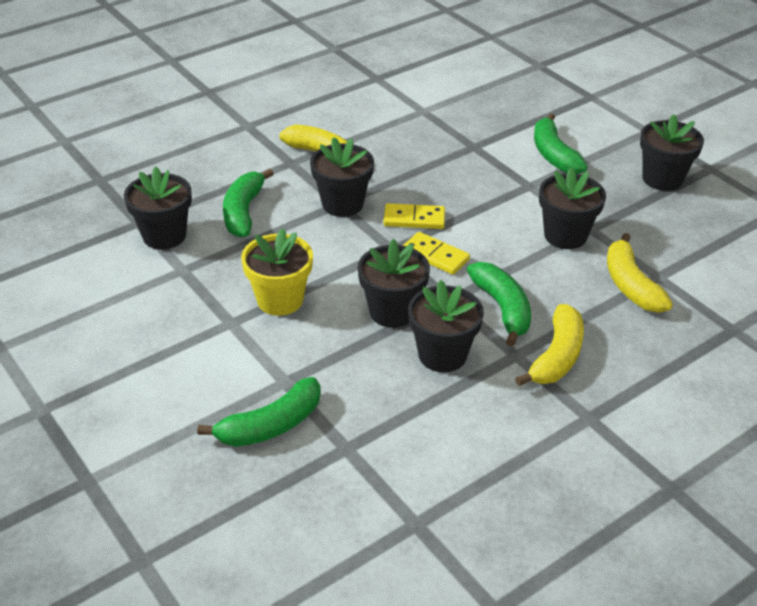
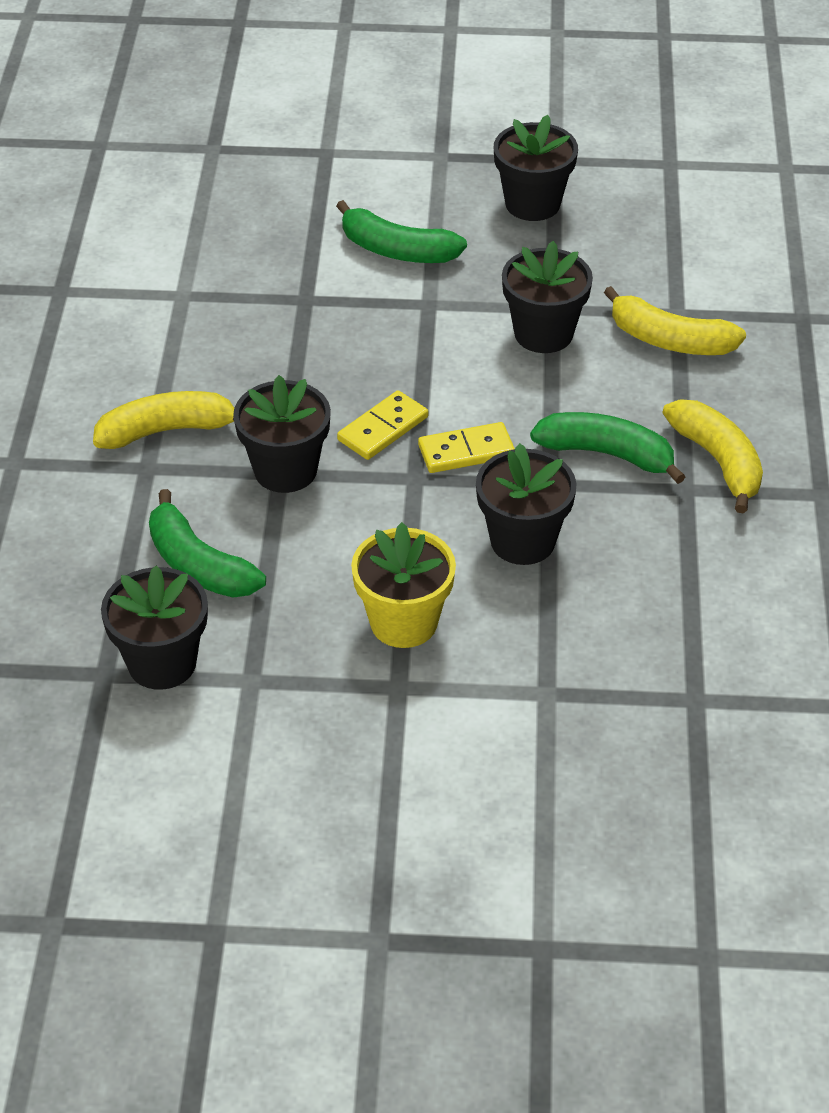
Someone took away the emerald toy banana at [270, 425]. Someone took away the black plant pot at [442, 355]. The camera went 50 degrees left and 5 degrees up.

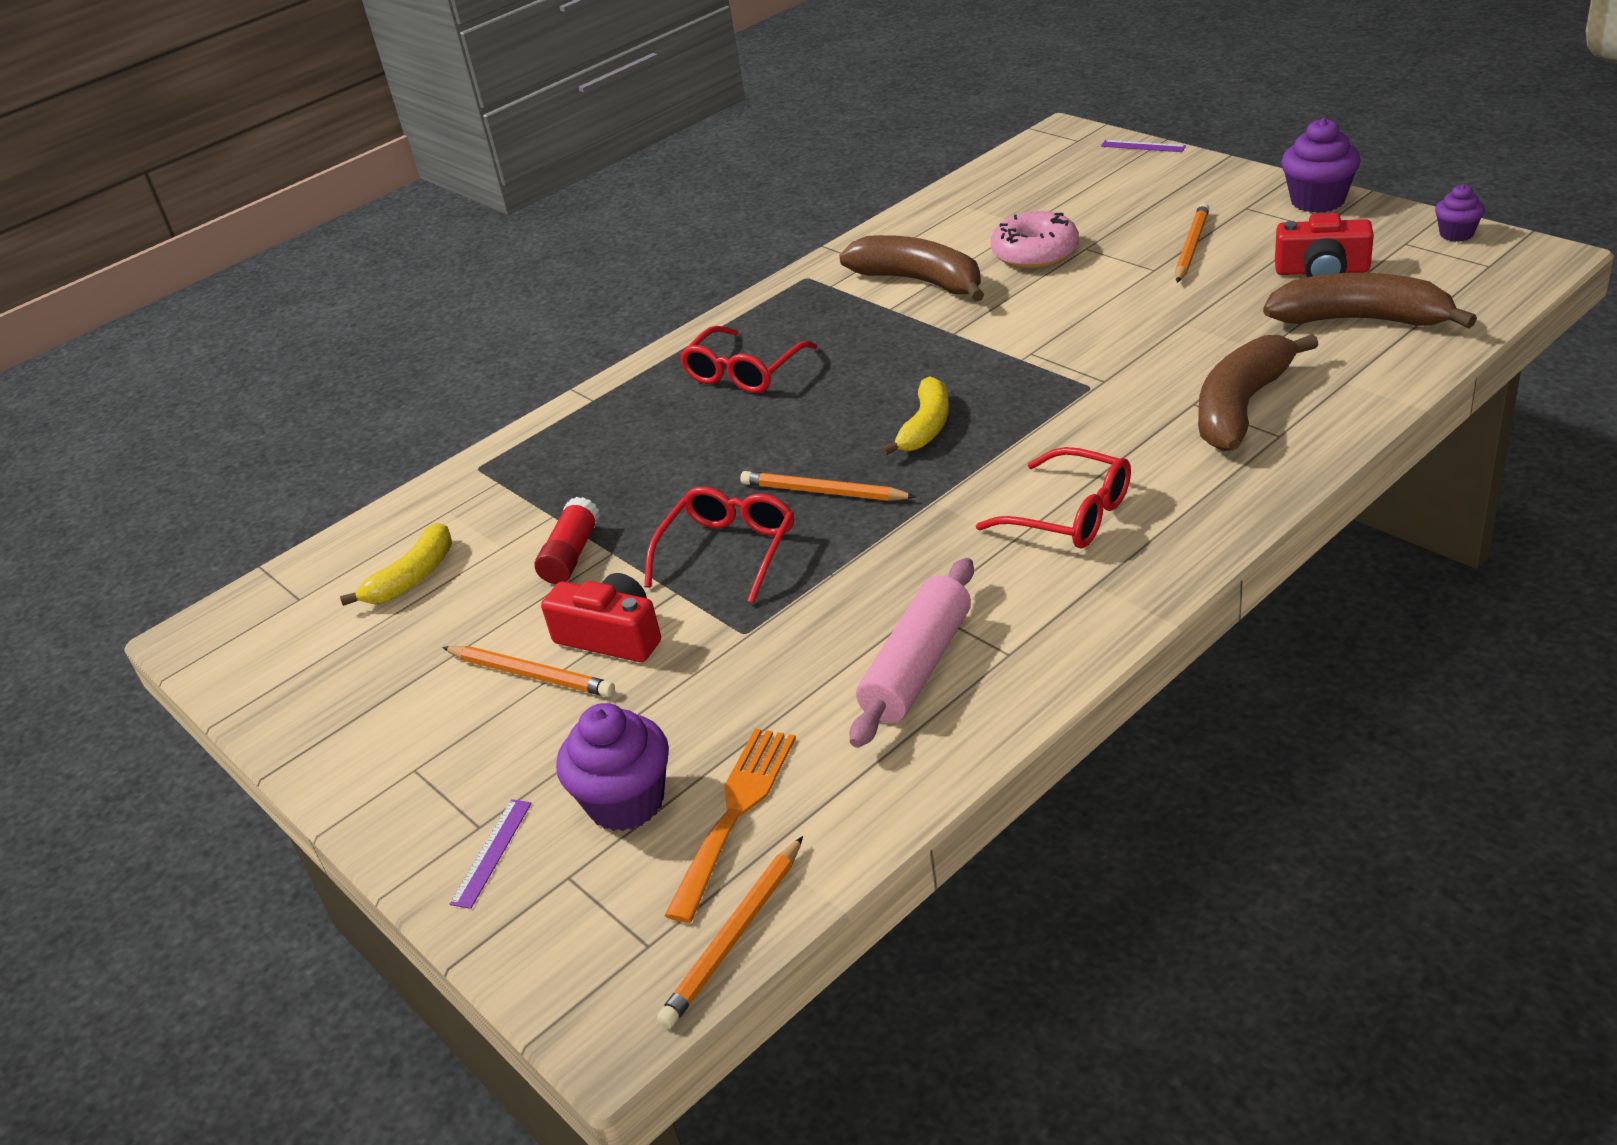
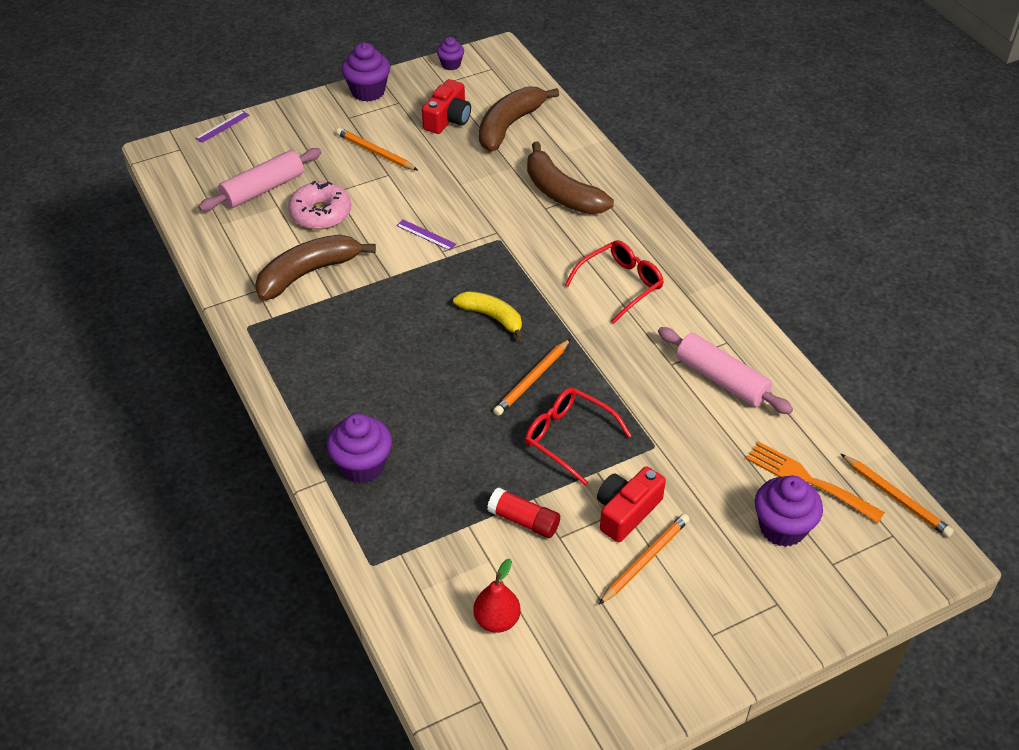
Someone put down the pink pastry roller at [263, 189]. Someone put down the violet fairy cake at [362, 466]. Someone carried the violet ruler from [492, 852] to [426, 235]. Someone swapped the golden toy banana at [413, 577] for the scarlet pear fruit at [497, 620]. Someone took away the scarlet eyeglasses at [744, 372]. The camera went 80 degrees left and 10 degrees up.

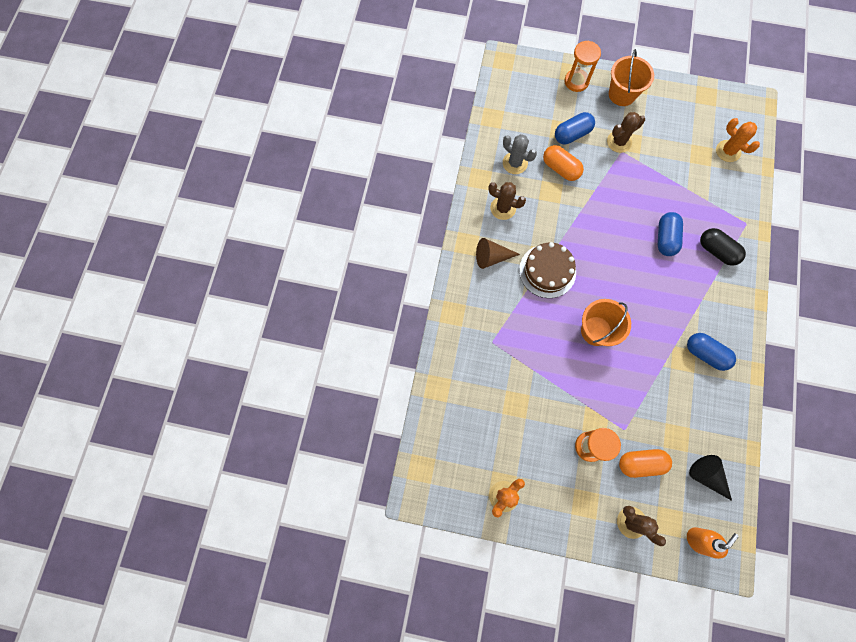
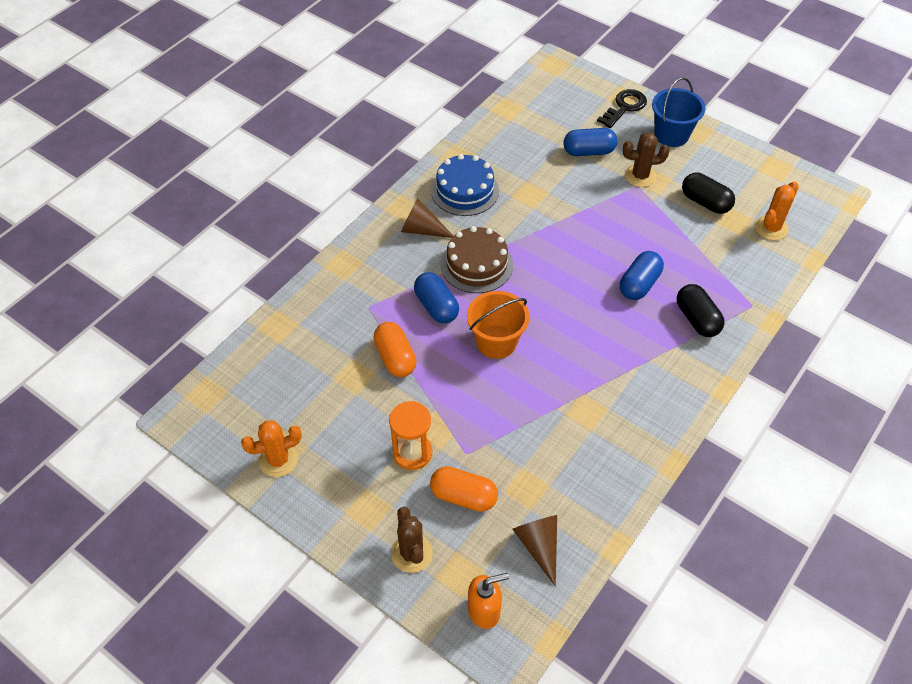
Someone carried the orange-coloured pill from [560, 168] to [395, 358]. Someone carried the blue pill from [705, 354] to [436, 306]. Someone swapped the brown prickly plant at [503, 208] for the blue cake at [465, 190]. Someone repainted the black cone at [706, 476], which became the brown cone at [539, 545]. Someone swapped the orange-coloured hourglass at [576, 81] for the black door key at [624, 107]. Someone repainted the orange-coloured sand bucket at [622, 94], which became the blue sand bucket at [671, 135]. Someone put down the black pill at [705, 202]. Someone rotated the orange-coloured prickly plant at [728, 151] by 60 degrees clockwise. Someone took away the ash-grey prickly plant at [515, 163]. The camera went 25 degrees right and 20 degrees down.

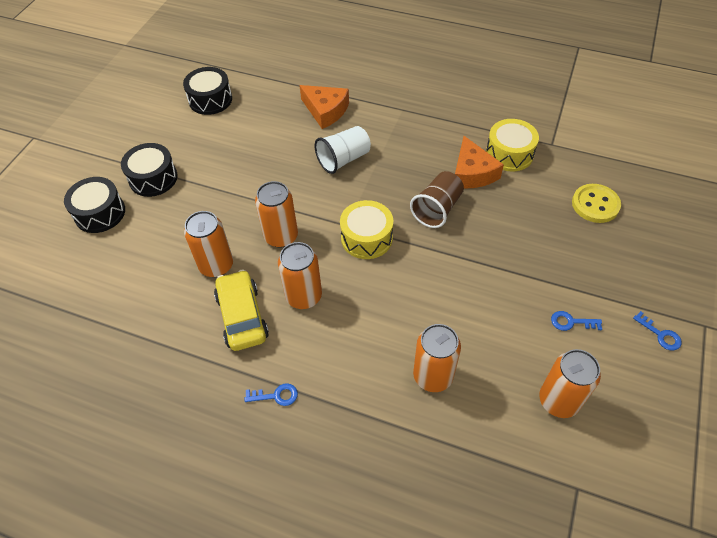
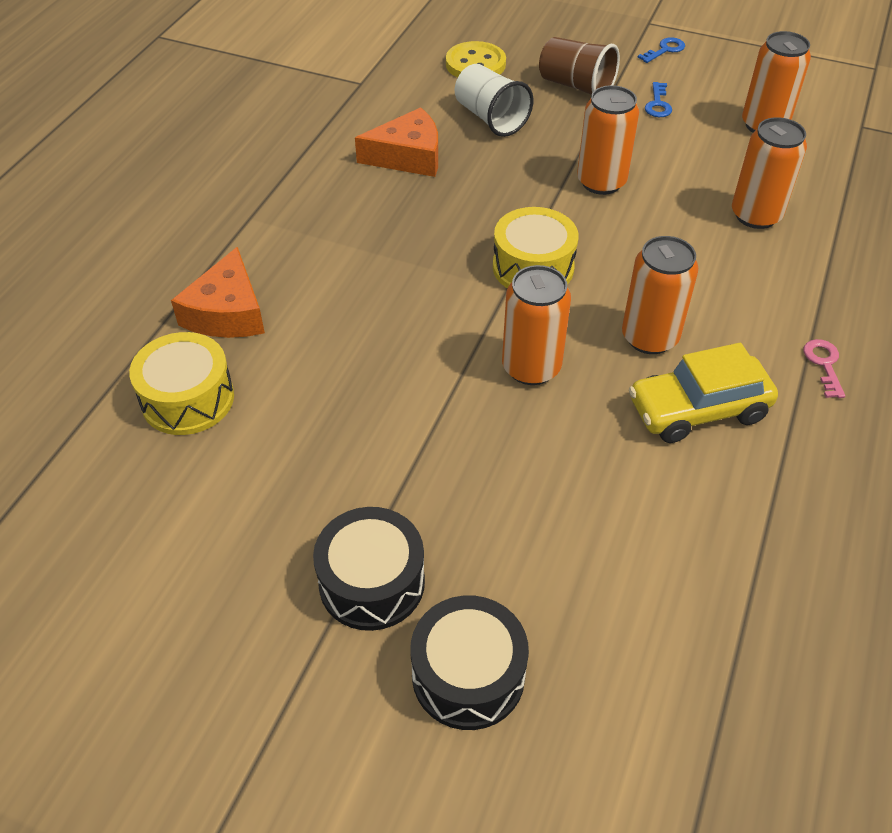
Someone carried the golden toy drum from [509, 154] to [188, 399]. Someone rotated the orange-coloured cheese wedge at [326, 111] by 150 degrees clockwise. Someone carried the white cup from [343, 159] to [490, 118]. Someone carried the brown cup from [437, 209] to [576, 86]. Someone carried the orange-coloured soda can from [216, 265] to [601, 182]. Someone repainted the blue door key at [276, 395], which became the pink door key at [824, 364]. Someone took away the black toy drum at [210, 100]. The camera went 90 degrees left and 5 degrees down.

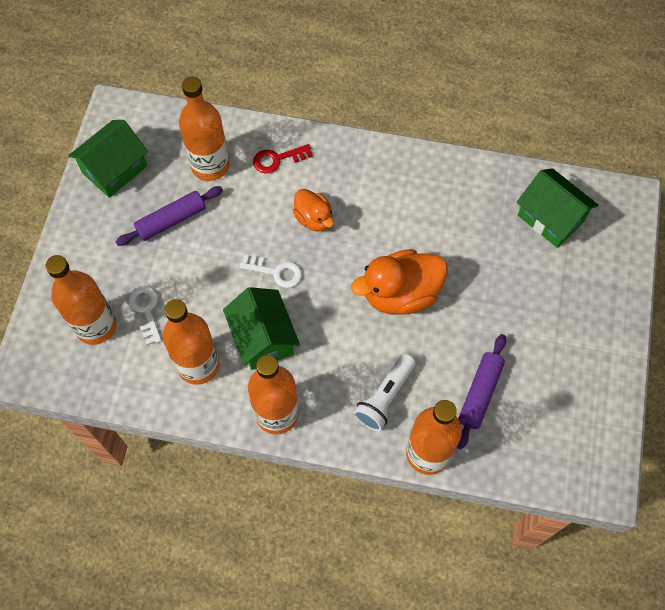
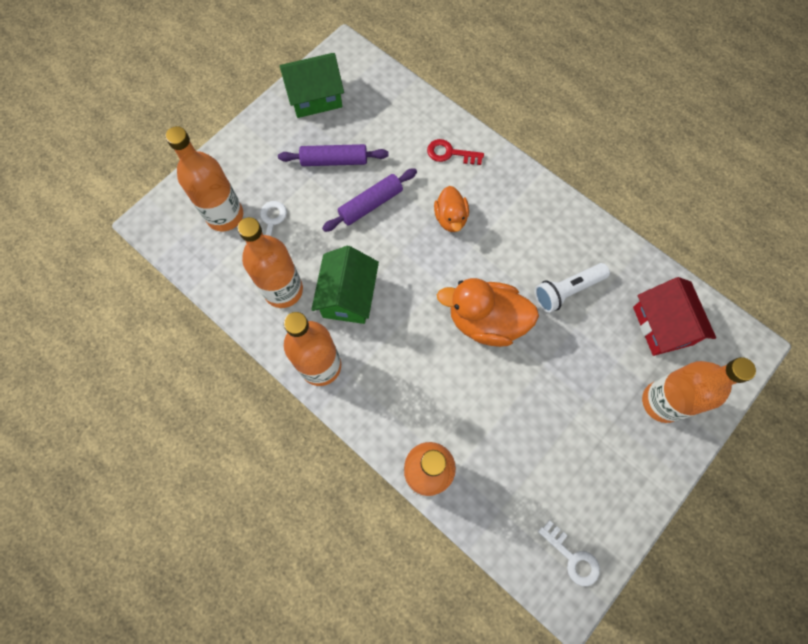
Someone carried the violet pastry roller from [480, 393] to [370, 204]. Someone carried the white flashlight from [384, 397] to [567, 290]. Someone carried the white door key from [276, 272] to [572, 557]. Someone repainted the emerald toy house at [550, 218], which became the scarlet toy house at [662, 326]. Someone carried the orange-coloured bottle from [210, 165] to [662, 402]. The camera went 30 degrees right and 5 degrees up.

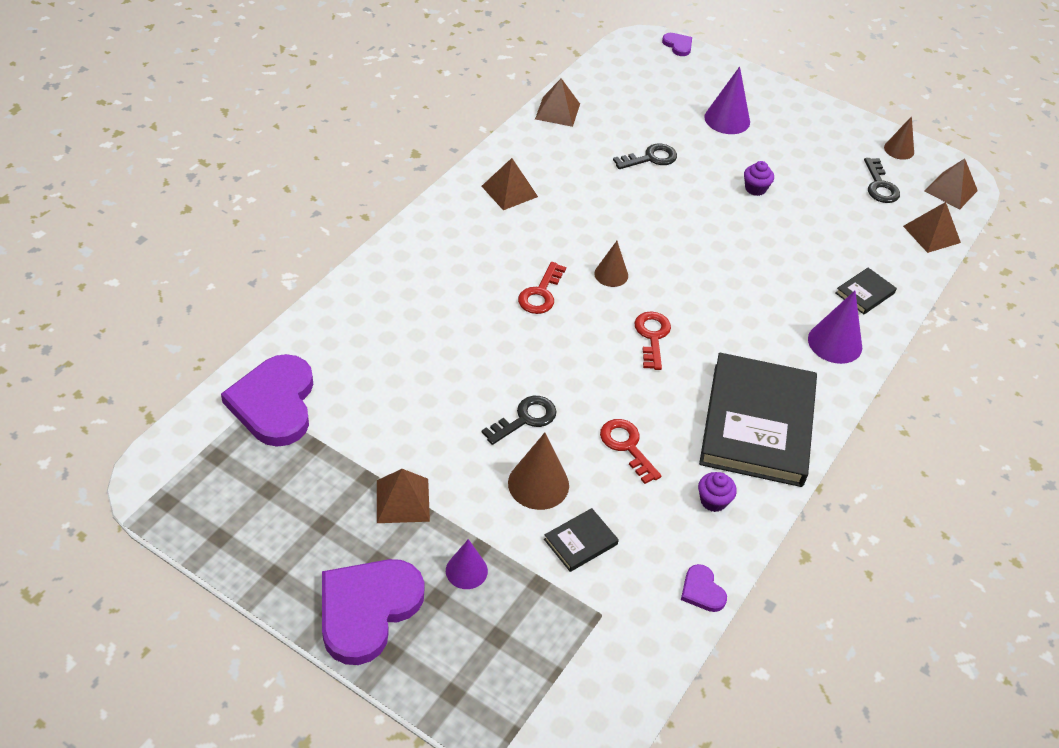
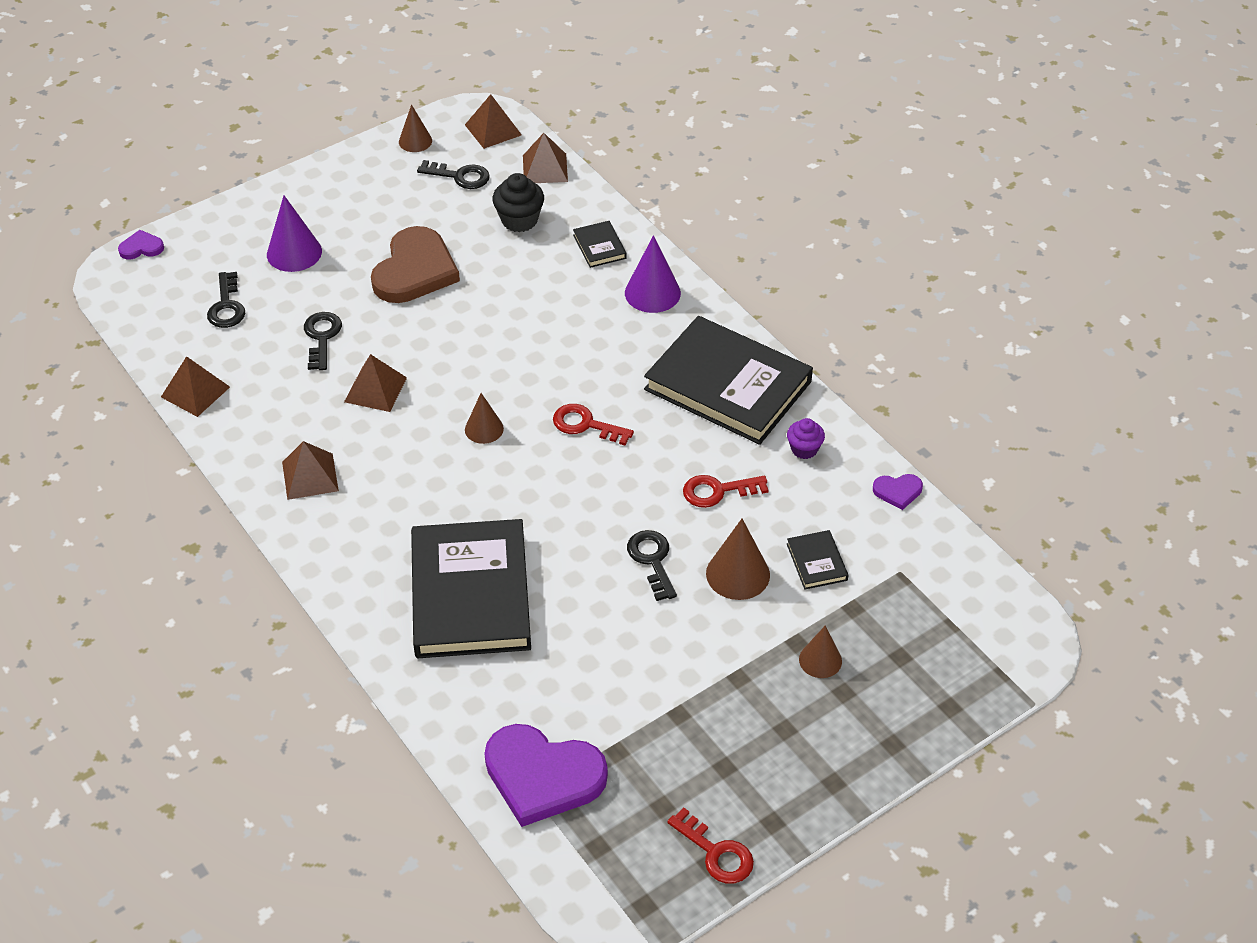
Someone put down the black door key at [227, 306]. Someone carried the brown pyramid shape from [402, 500] to [375, 389]. Someone swapped the violet fairy cake at [755, 189] for the brown heart shape at [415, 270]. Someone put down the black hardcover at [470, 594]. Someone put down the black fairy cake at [519, 220]. Someone carried the scarlet door key from [541, 294] to [716, 853]. Someone repainted the violet cone at [466, 570], which became the brown cone at [820, 660]. Someone took away the violet heart shape at [367, 610]. The camera went 65 degrees left and 0 degrees up.

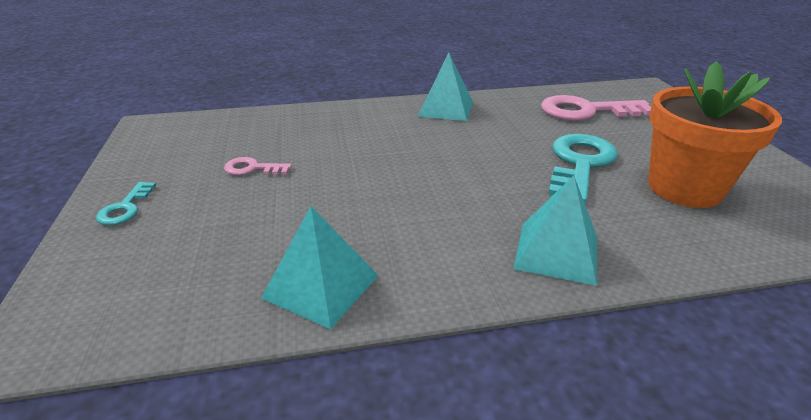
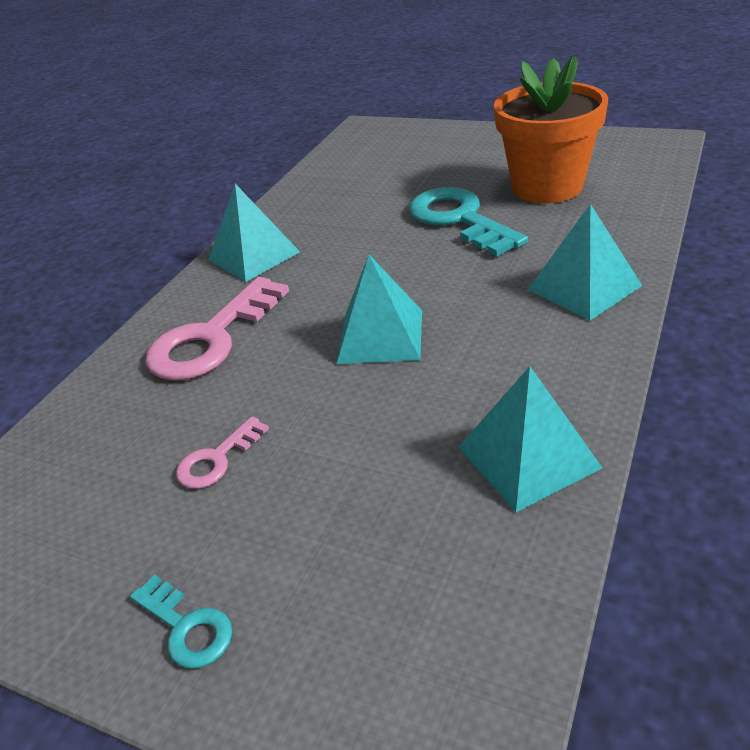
Someone carried the pink door key from [586, 111] to [212, 338]. Someone put down the aqua pyramid shape at [380, 336]. The camera went 50 degrees left and 5 degrees up.

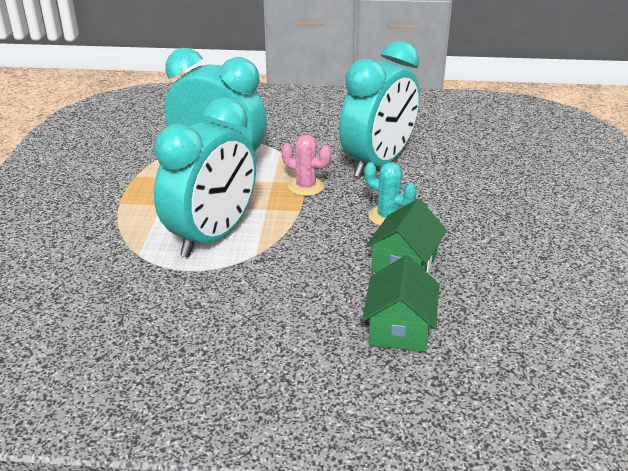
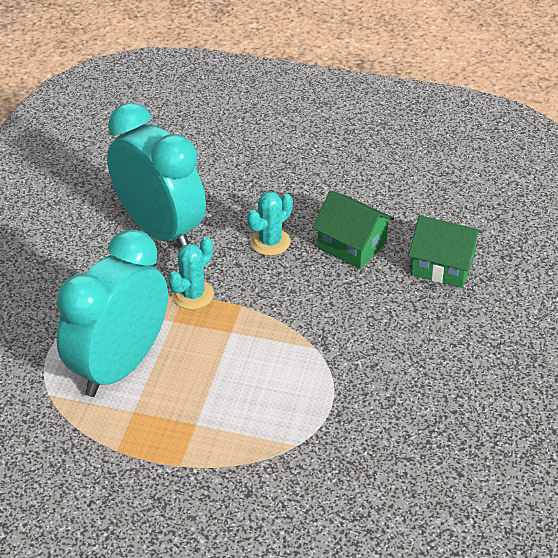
Someone repainted the pink prickly plant at [306, 187], which became the aqua prickly plant at [193, 295]. Someone took away the aqua bedside clock at [212, 237]. The camera went 80 degrees left and 10 degrees up.

